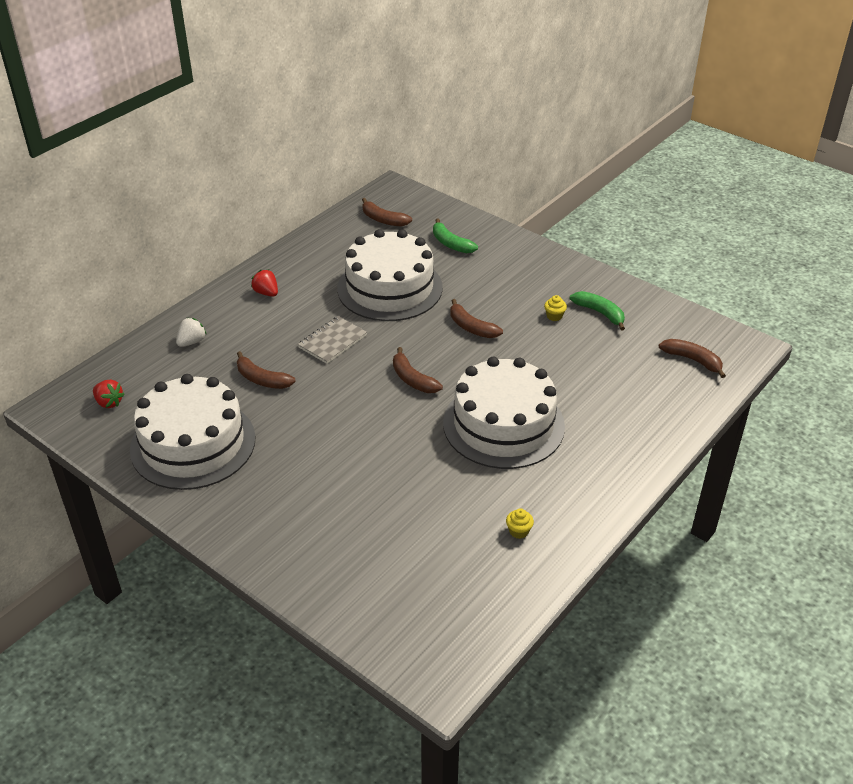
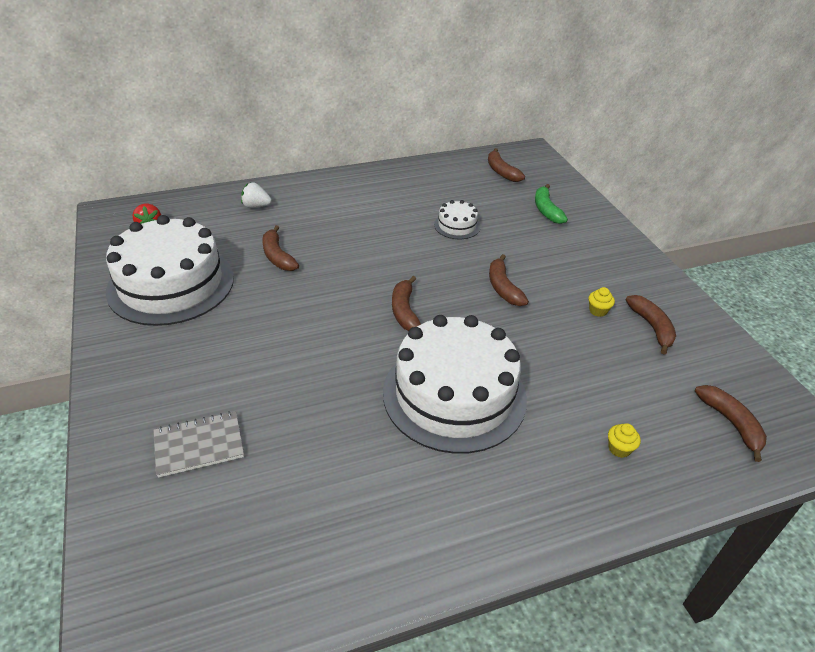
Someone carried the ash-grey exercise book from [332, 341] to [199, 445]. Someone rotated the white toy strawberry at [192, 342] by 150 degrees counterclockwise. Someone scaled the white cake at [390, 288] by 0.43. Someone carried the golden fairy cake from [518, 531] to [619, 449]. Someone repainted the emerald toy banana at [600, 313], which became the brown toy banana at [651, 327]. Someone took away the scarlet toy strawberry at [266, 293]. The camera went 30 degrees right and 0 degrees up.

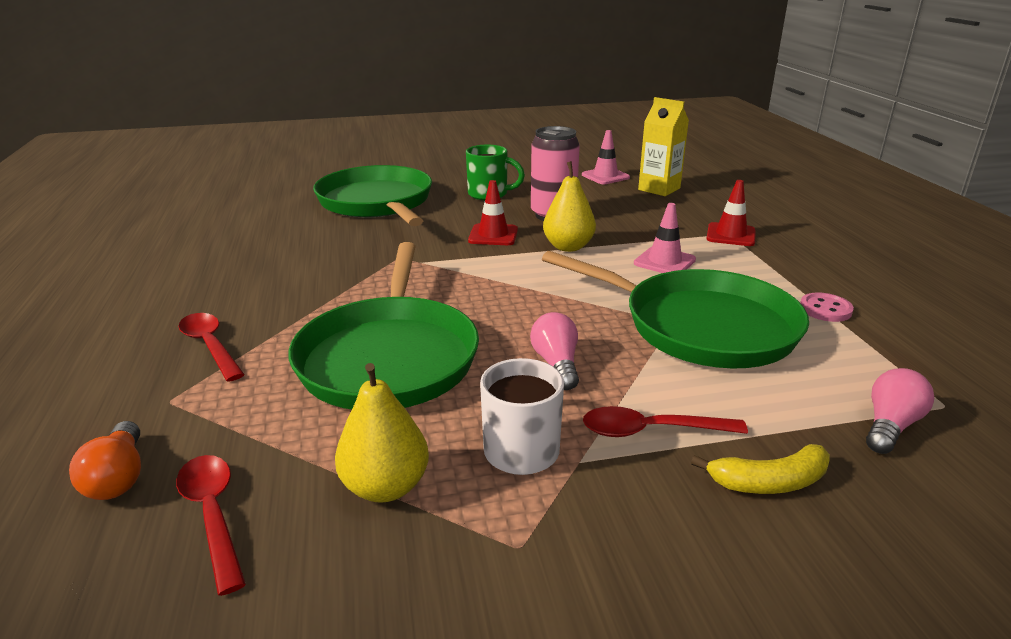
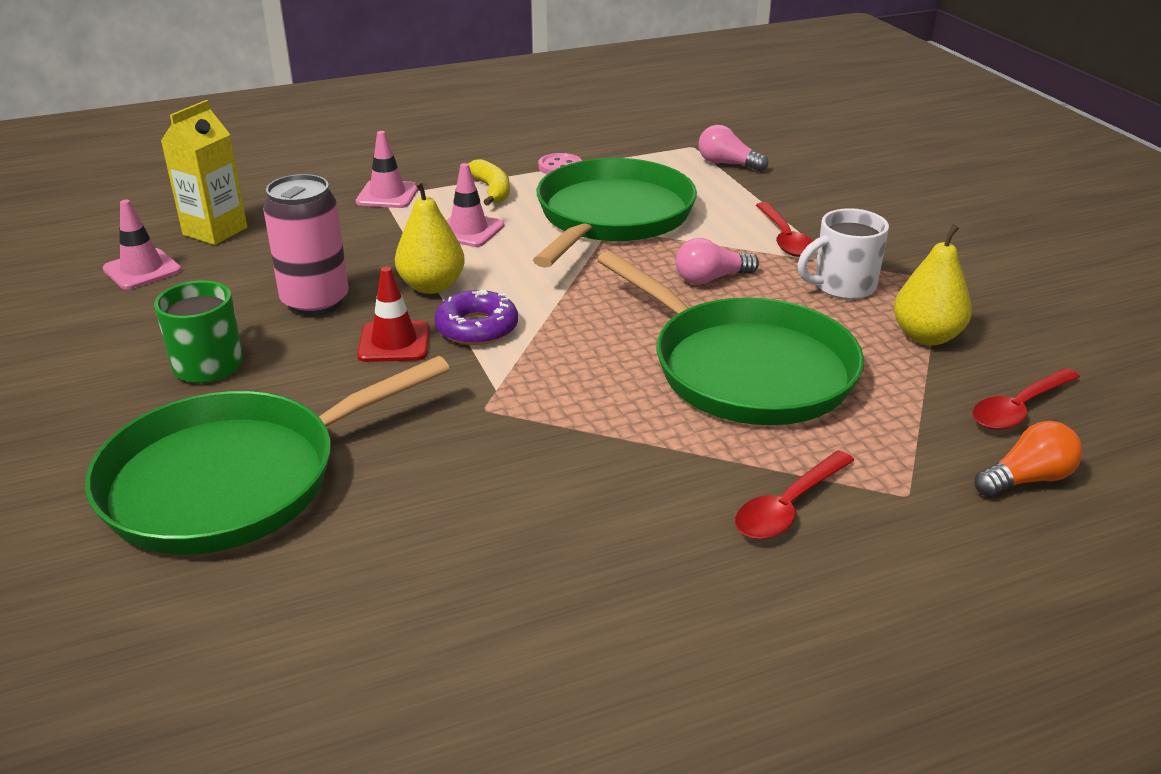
Someone repainted the scarlet safety cone at [730, 235], which became the pink safety cone at [387, 195]. Someone put down the violet donut at [477, 328]. Someone carried the golden toy banana from [769, 482] to [492, 190]. Someone rotated the emerald pan at [389, 357] by 60 degrees clockwise. The camera went 100 degrees left and 5 degrees up.

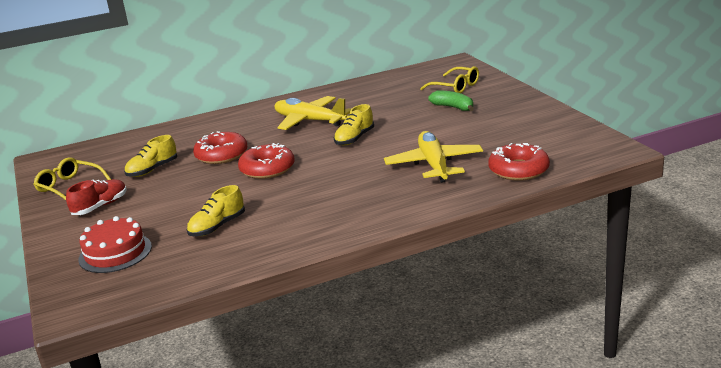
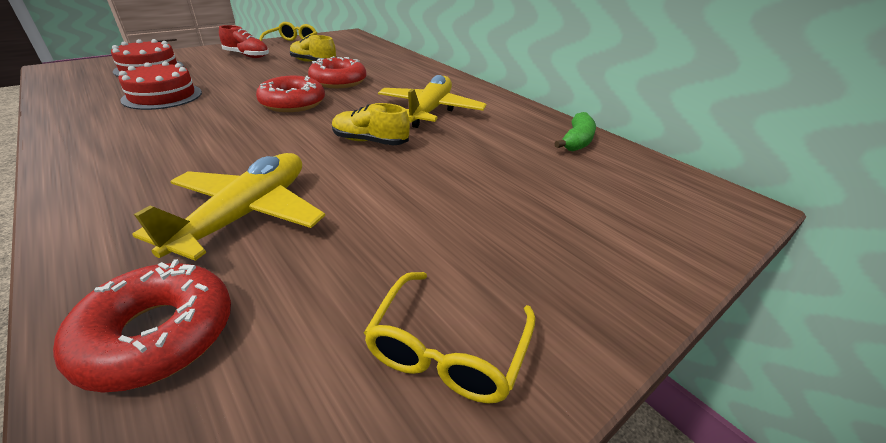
Someone swapped the golden shoe at [217, 226] for the scarlet cake at [162, 96]. Someone rotated the golden toy plane at [434, 165] by 45 degrees counterclockwise. Someone carried the golden eyeglasses from [455, 87] to [447, 349]. Someone carried the emerald toy banana from [453, 107] to [576, 141]. The camera went 70 degrees right and 10 degrees up.

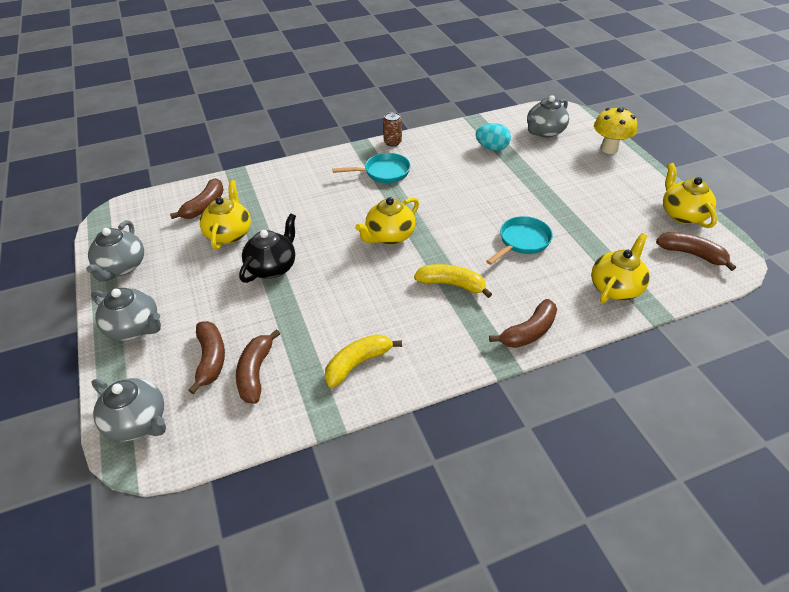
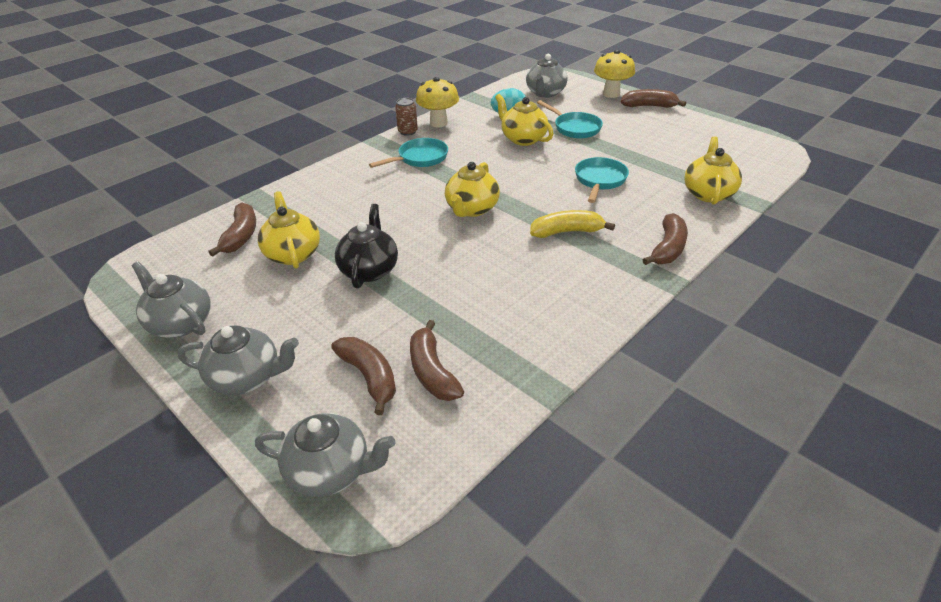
Someone rotated the ash-grey teapot at [122, 267] by 150 degrees clockwise. Someone put down the golden toadstool at [438, 123]. Someone carried the golden teapot from [682, 214] to [522, 139]. Someone put down the aqua pan at [574, 128]. Someone carried the brown toy banana from [692, 254] to [649, 106]. Someone took away the golden toy banana at [358, 363]. The camera went 25 degrees left and 5 degrees down.

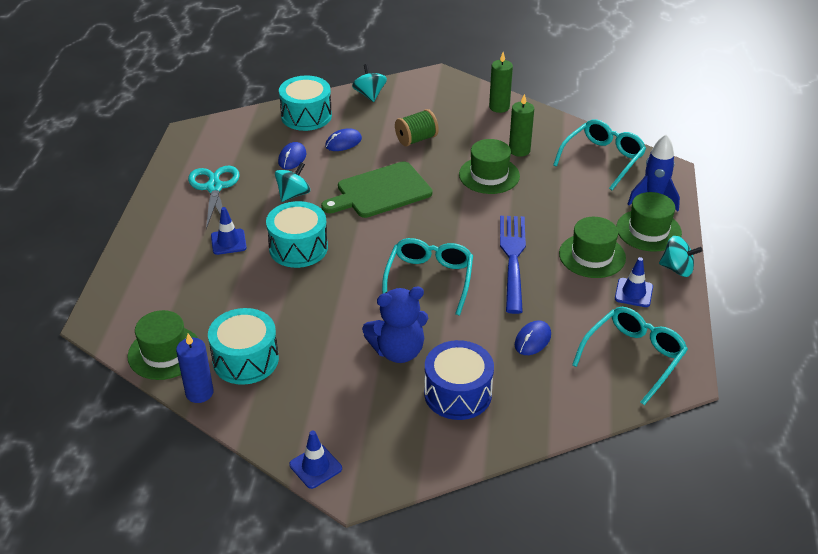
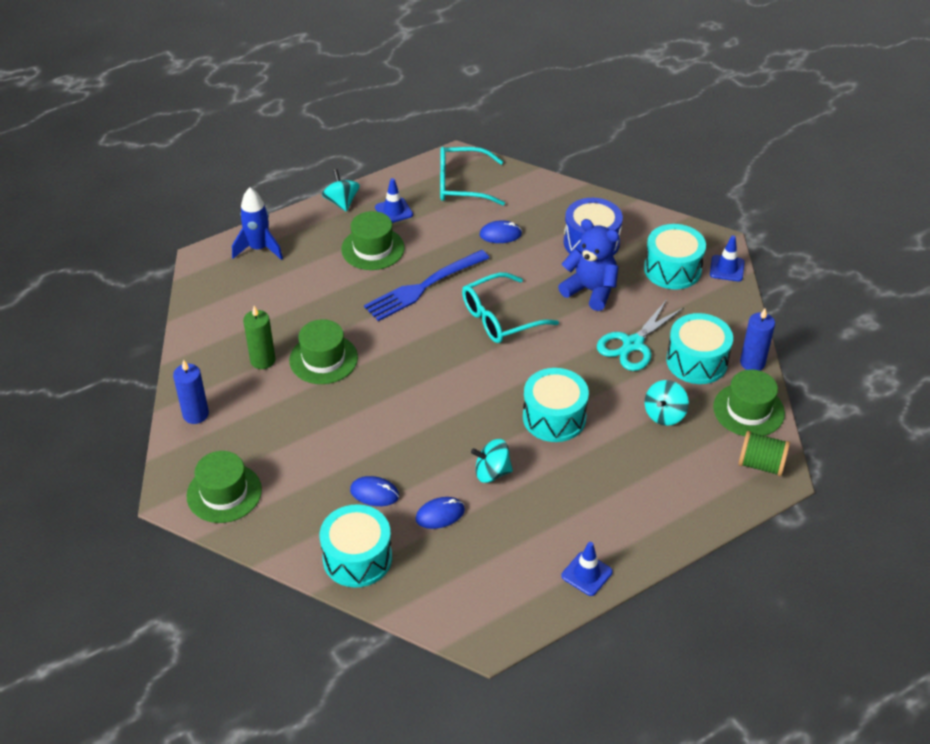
Someone repainted the emerald wax candle at [499, 107], which became the blue wax candle at [195, 414]. Someone carried the emerald hat from [648, 230] to [224, 493]. Someone carried the blue safety cone from [228, 242] to [586, 574]. Someone carried the aqua shears from [214, 187] to [633, 344]. Someone put down the aqua toy drum at [672, 269]. Someone carried the aqua toy top from [369, 94] to [664, 414]. Someone carried the emerald spool from [416, 139] to [761, 464]. Someone took away the emerald bread board at [380, 191]. Someone took away the aqua eyeglasses at [603, 159]. The camera went 130 degrees left and 5 degrees up.

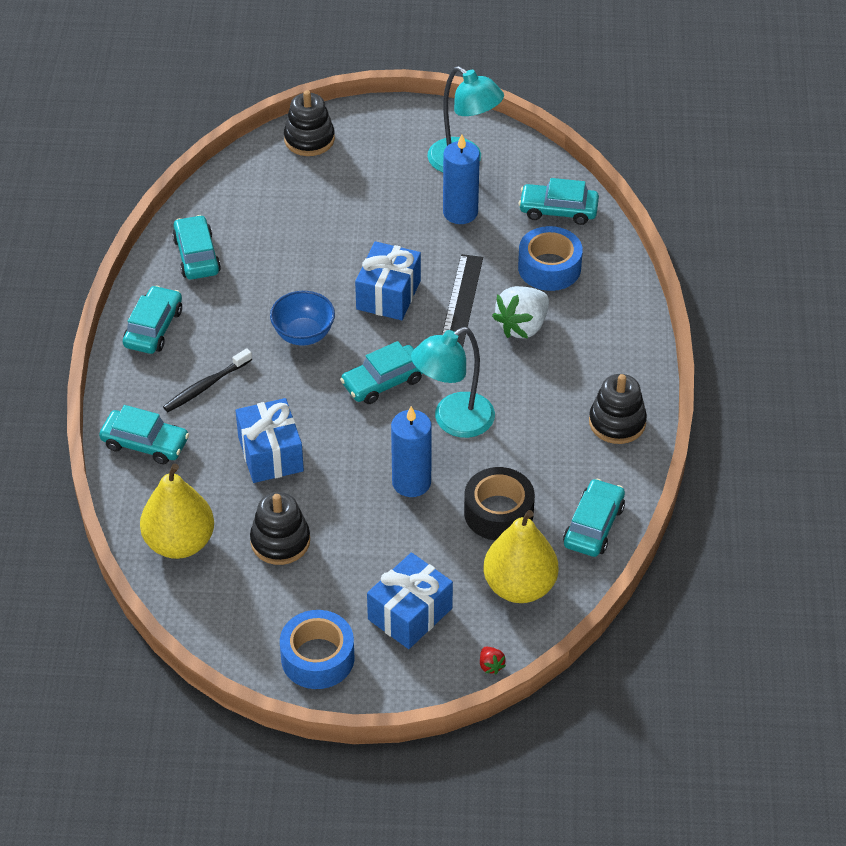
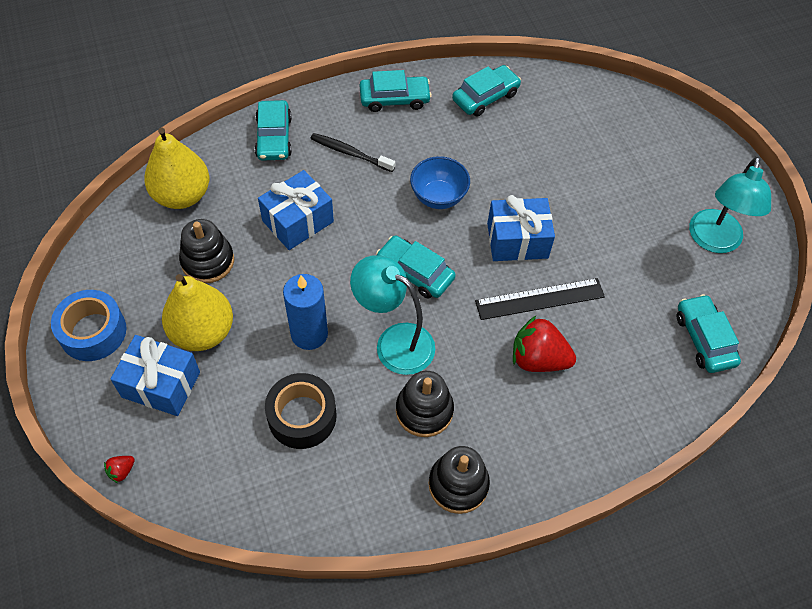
Someone carried the golden pear fruit from [519, 586] to [202, 332]. Someone carried the black stacking toy from [309, 139] to [424, 410]. Someone repainted the white toy strawberry at [522, 326], which became the scarlet toy strawberry at [538, 359]. Someone took away the blue wax candle at [460, 212]. Someone took away the blue roll of tape at [549, 268]. Someone took away the aqua toy car at [593, 525]. The camera went 65 degrees right and 10 degrees up.

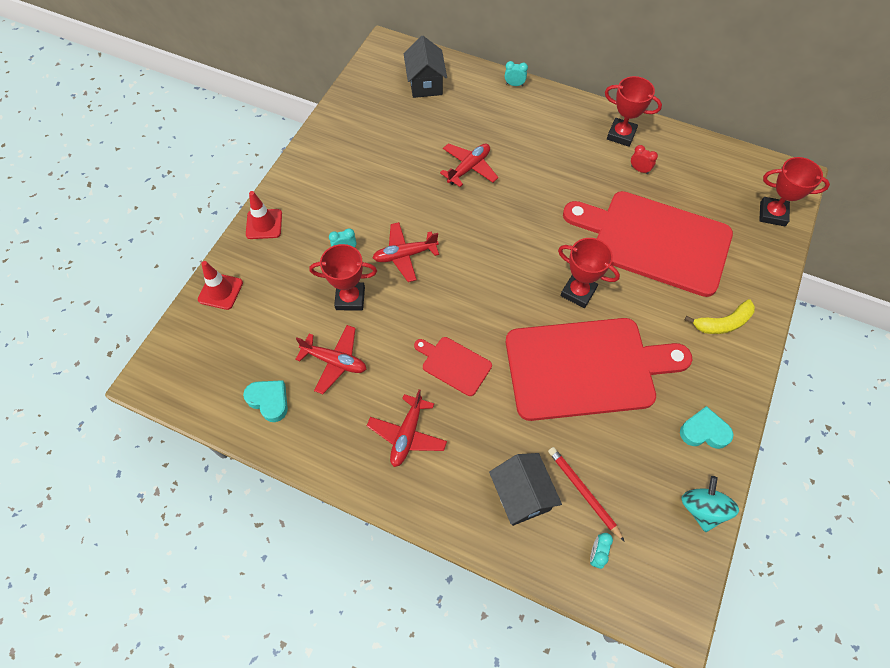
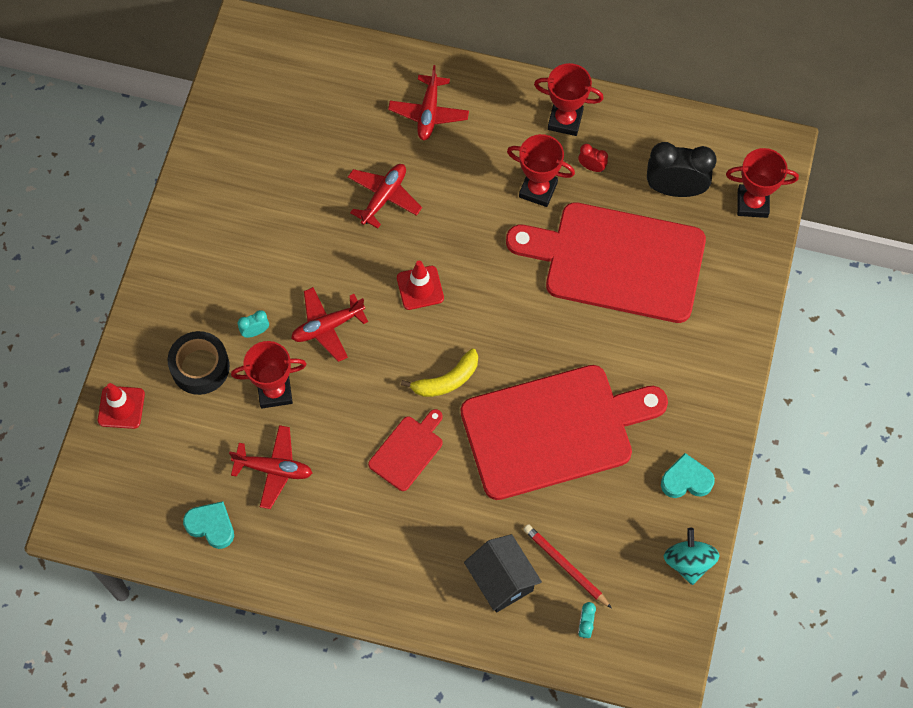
Someone put down the black roll of tape at [200, 367]. Someone rotated the scarlet bread board at [454, 364] by 105 degrees clockwise. Someone carried the scarlet toy plane from [407, 434] to [428, 113]. Someone carried the scarlet safety cone from [264, 224] to [420, 288]. Someone carried the golden toy banana from [722, 323] to [446, 380]. Someone carried the scarlet trophy from [578, 292] to [538, 190]. Someone put down the black bedside clock at [675, 189]. Someone took away the black toy house at [425, 84]. Someone took away the aqua bedside clock at [514, 84]. The camera went 10 degrees left and 5 degrees up.

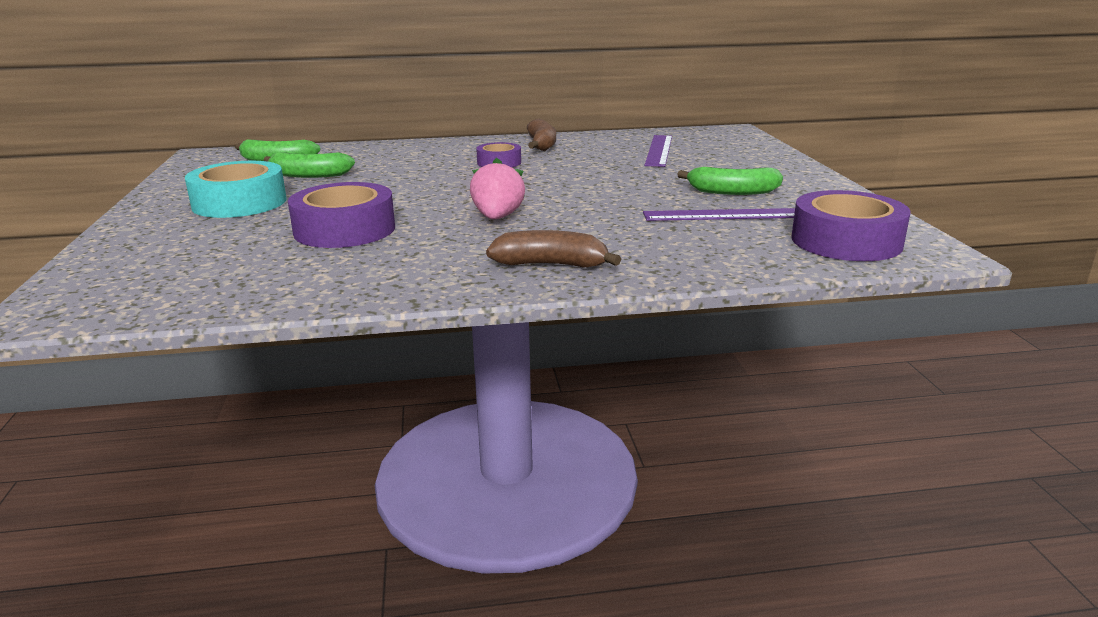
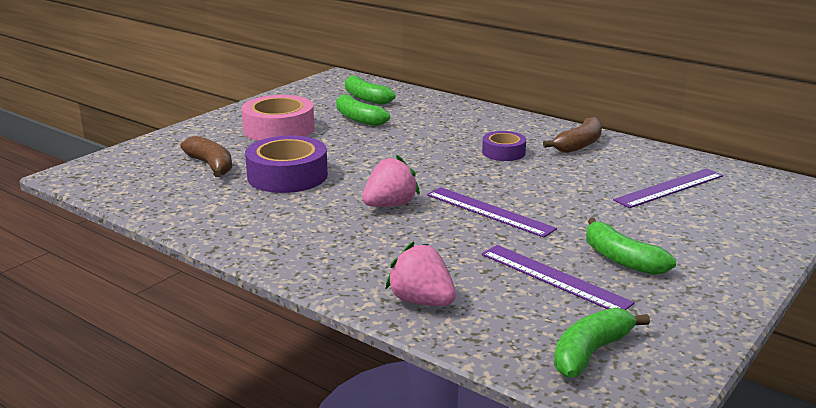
Someone carried the brown toy banana from [551, 264] to [211, 165]. Someone repainted the aqua roll of tape at [239, 203], which became the pink roll of tape at [279, 129]. Someone put down the pink toy strawberry at [421, 301]. Someone put down the violet ruler at [489, 211]. Someone swapped the violet roll of tape at [846, 241] for the emerald toy banana at [591, 352]. The camera went 45 degrees right and 0 degrees up.

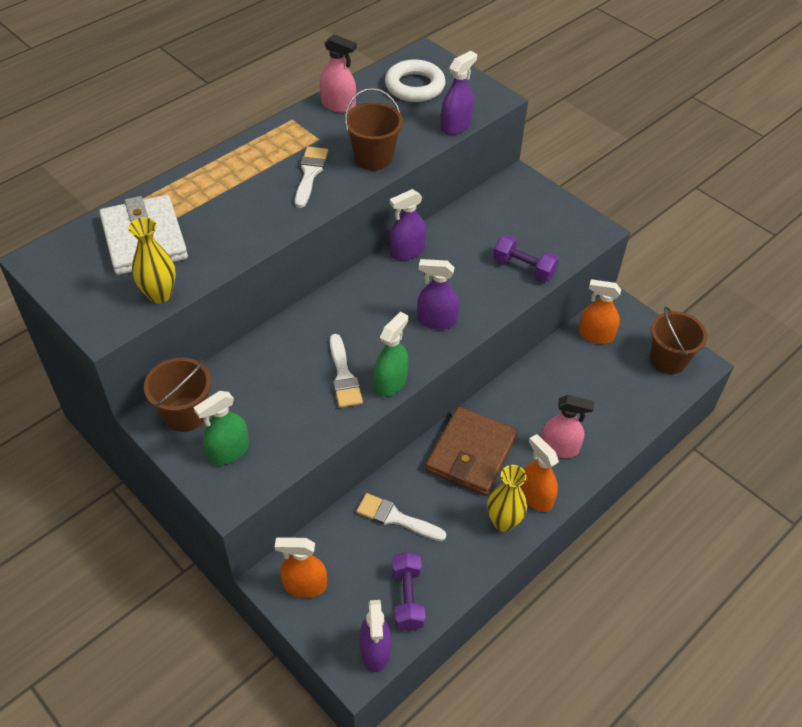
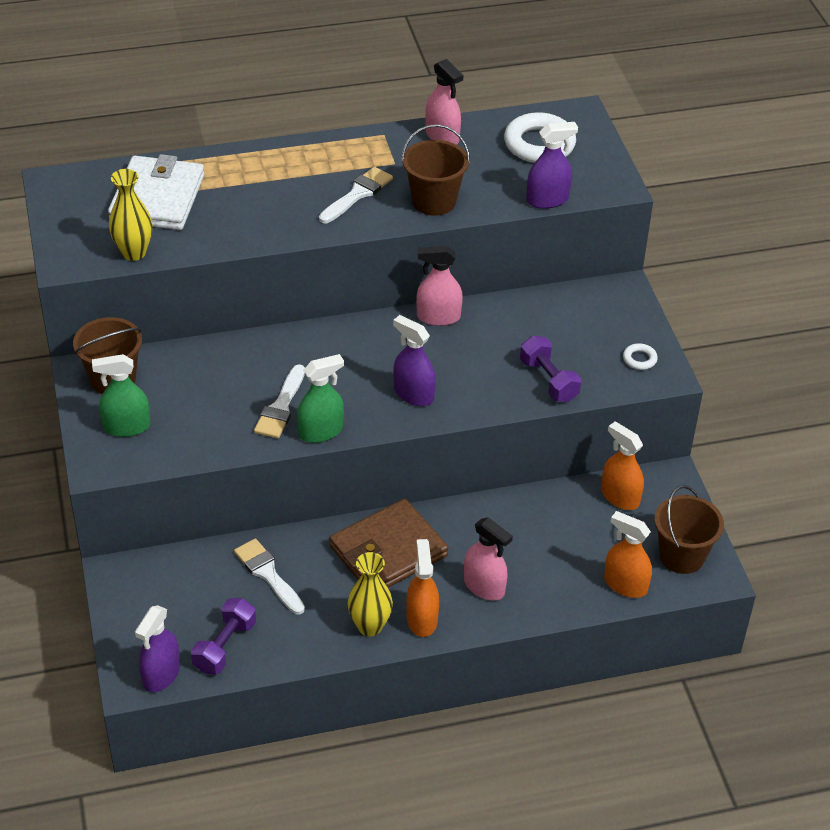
Someone repainted the violet sprayer at [407, 251], which became the pink sprayer at [438, 317]. Someone carried the orange-coloured sprayer from [305, 585] to [625, 585]. Someone put down the white hoop at [639, 359]. The camera went 30 degrees right and 5 degrees down.

